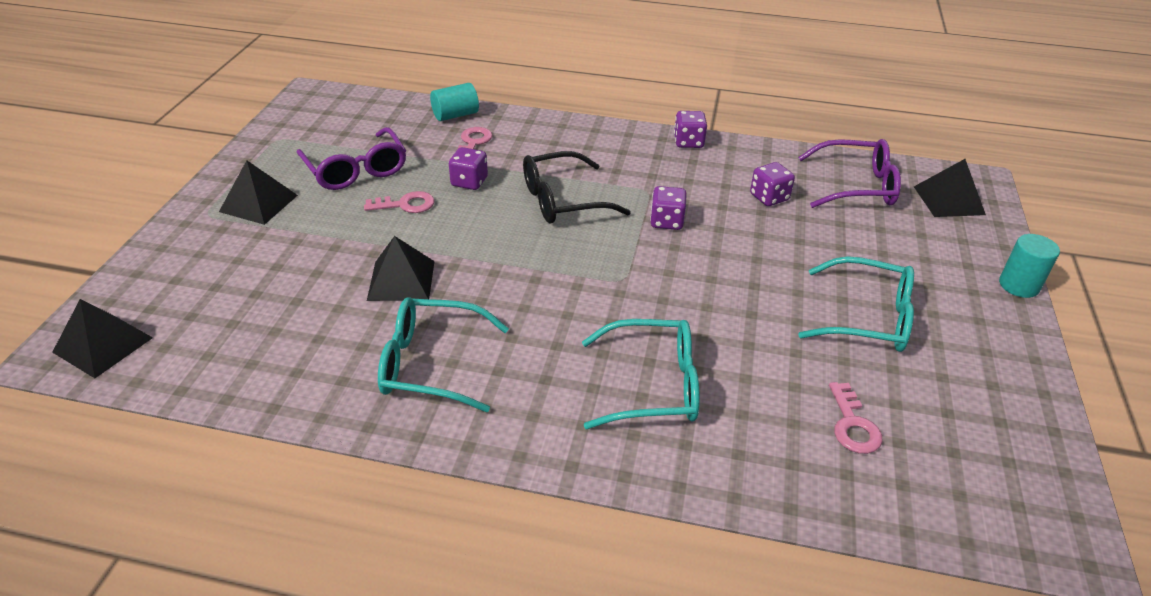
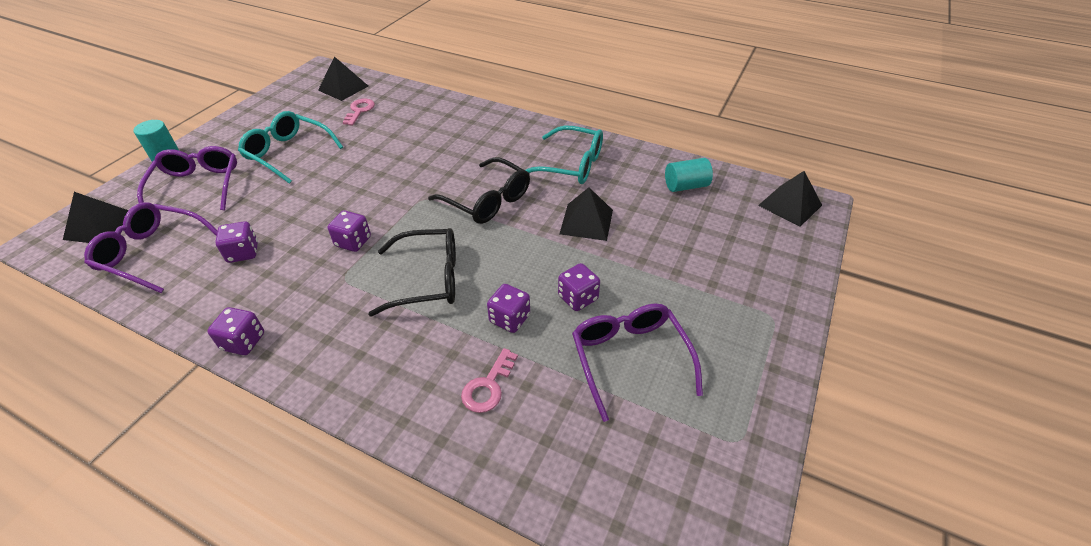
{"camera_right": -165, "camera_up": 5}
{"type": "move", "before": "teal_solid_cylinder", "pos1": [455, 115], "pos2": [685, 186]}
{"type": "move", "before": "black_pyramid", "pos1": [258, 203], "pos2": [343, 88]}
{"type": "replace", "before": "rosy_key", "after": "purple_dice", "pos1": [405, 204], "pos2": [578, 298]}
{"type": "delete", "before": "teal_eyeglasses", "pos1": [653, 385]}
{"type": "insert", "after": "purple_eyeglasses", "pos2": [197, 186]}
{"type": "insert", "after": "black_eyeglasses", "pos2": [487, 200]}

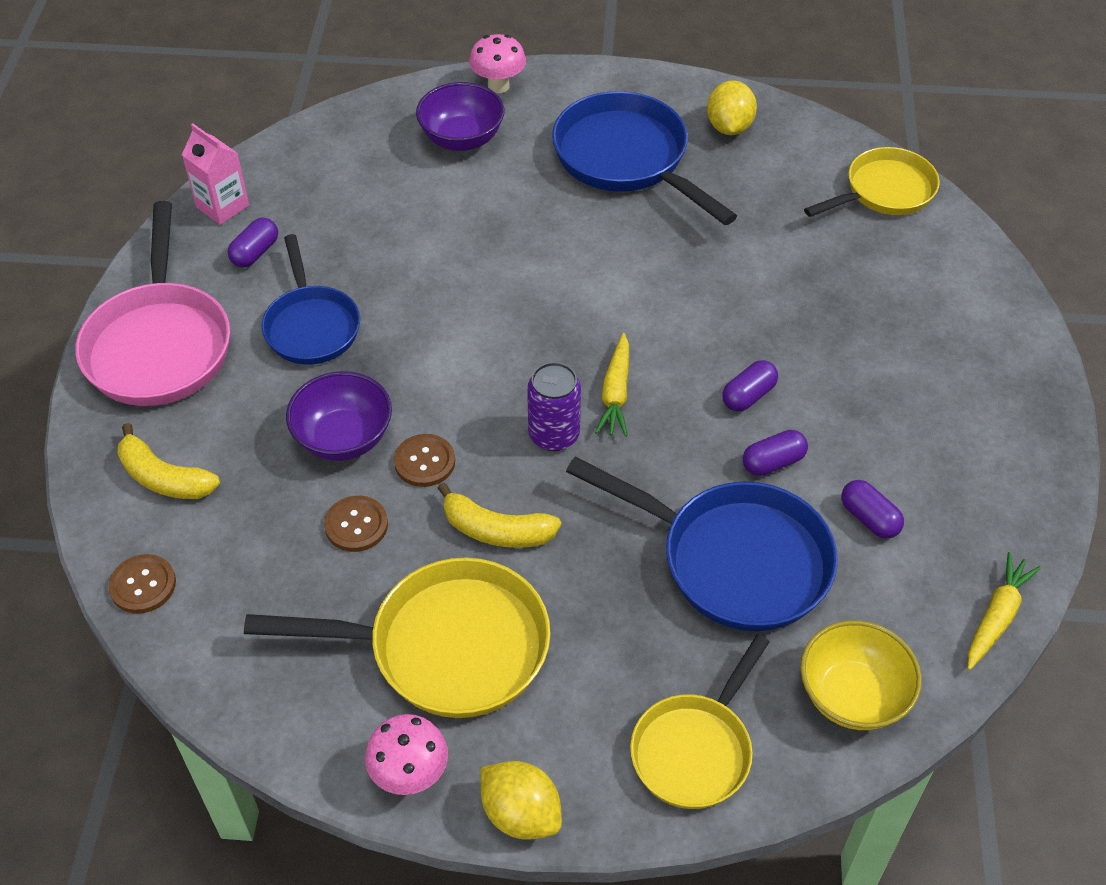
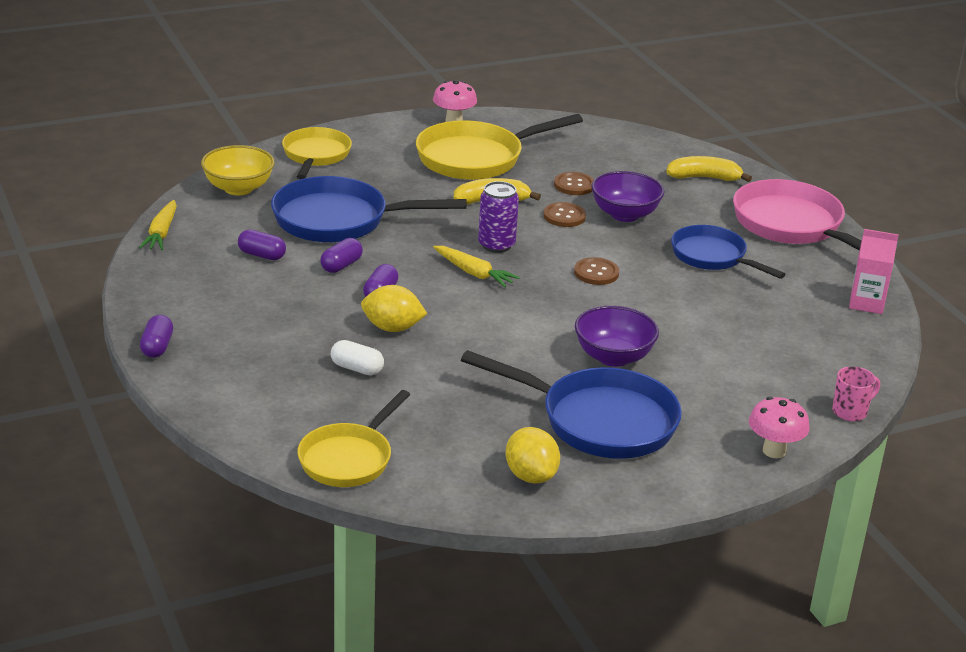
{"camera_right": 150, "camera_up": -20}
{"type": "move", "before": "purple_serving_bowl", "pos1": [462, 138], "pos2": [613, 357]}
{"type": "move", "before": "purple_pill", "pos1": [255, 253], "pos2": [157, 347]}
{"type": "rotate", "before": "bright_yellow_carrot", "pos1": [616, 393], "pos2": [474, 273], "turn": 150}
{"type": "move", "before": "russet_shirt_button", "pos1": [143, 585], "pos2": [596, 273]}
{"type": "move", "before": "bright_yellow_lemon", "pos1": [521, 814], "pos2": [392, 328]}
{"type": "insert", "after": "white_pill", "pos2": [357, 368]}
{"type": "insert", "after": "rosy_tea_mug", "pos2": [850, 412]}

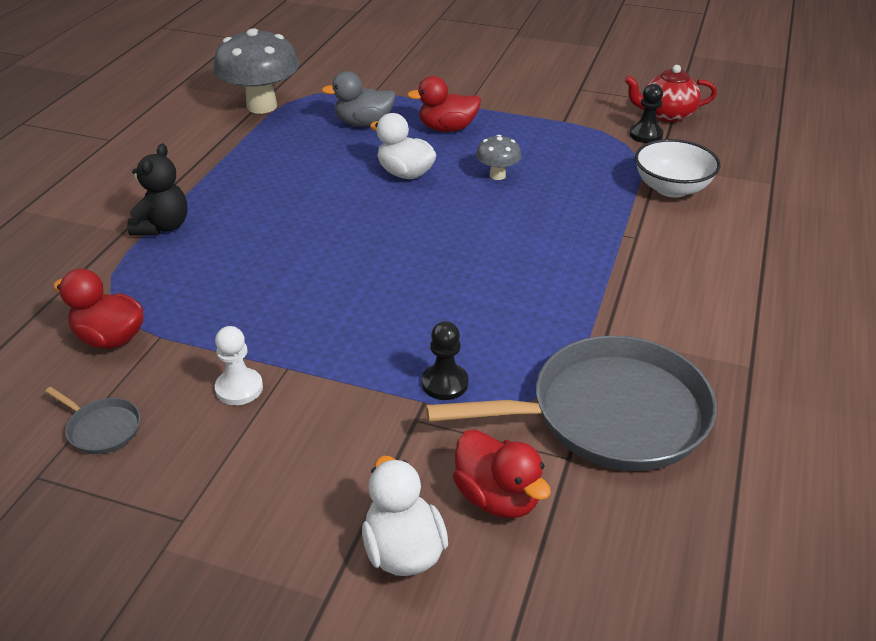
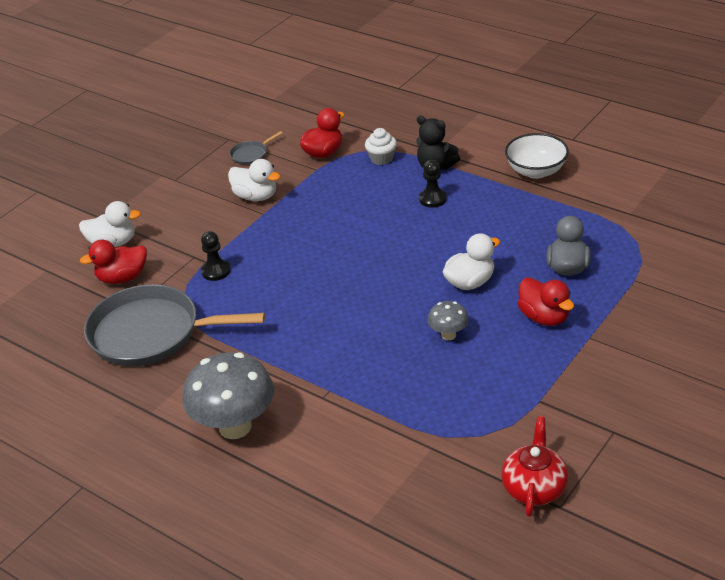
{"camera_right": 110, "camera_up": 0}
{"type": "move", "before": "gray_mushroom", "pos1": [262, 106], "pos2": [235, 427]}
{"type": "rotate", "before": "scarlet_toy_duck", "pos1": [447, 128], "pos2": [544, 317], "turn": 135}
{"type": "move", "before": "black_game_pawn", "pos1": [646, 135], "pos2": [433, 199]}
{"type": "move", "before": "white_serving_bowl", "pos1": [672, 188], "pos2": [536, 171]}
{"type": "replace", "before": "white_game_pawn", "after": "white_toy_duck", "pos1": [239, 388], "pos2": [256, 196]}
{"type": "rotate", "before": "gray_pan", "pos1": [609, 414], "pos2": [151, 333], "turn": 90}
{"type": "insert", "after": "white_fairy_cake", "pos2": [381, 158]}

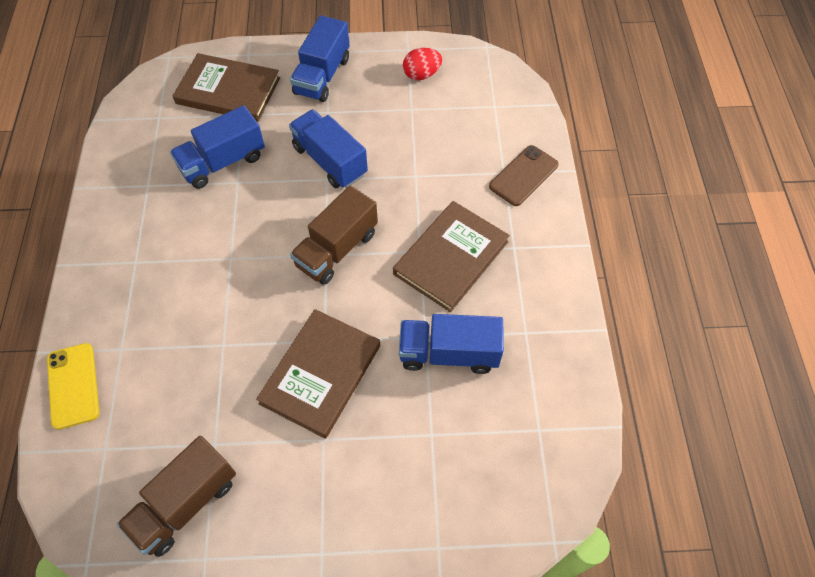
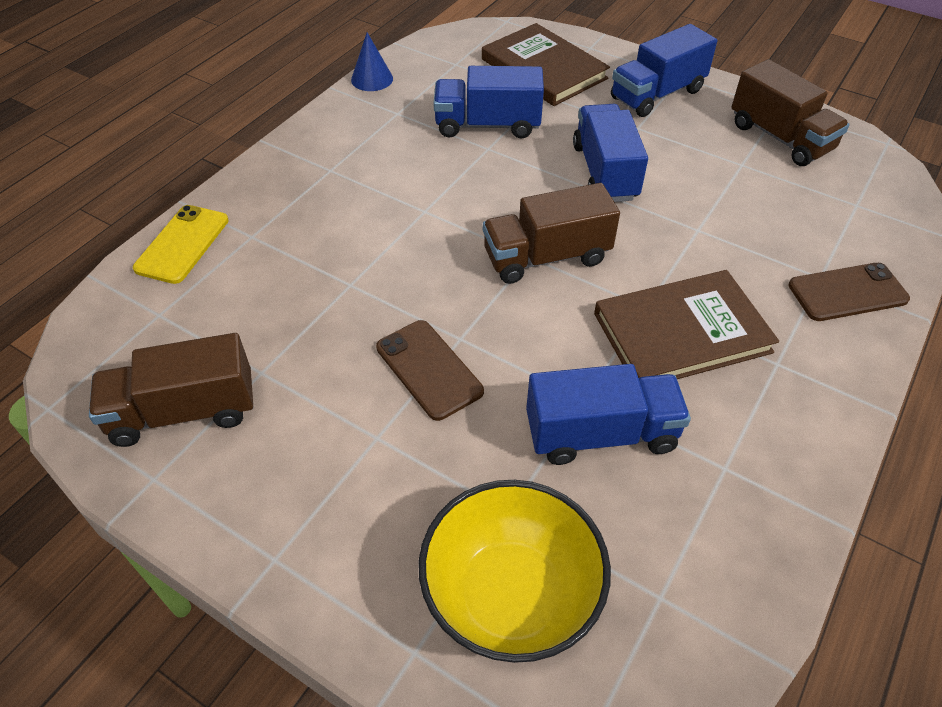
{"camera_right": 35, "camera_up": -10}
{"type": "replace", "before": "scarlet_egg", "after": "russet_toy_truck", "pos1": [421, 75], "pos2": [780, 137]}
{"type": "replace", "before": "russet_hardcover", "after": "russet_phone", "pos1": [321, 374], "pos2": [429, 369]}
{"type": "rotate", "before": "blue_toy_truck", "pos1": [449, 353], "pos2": [601, 434], "turn": 135}
{"type": "insert", "after": "blue_cone", "pos2": [372, 79]}
{"type": "insert", "after": "bright_yellow_serving_bowl", "pos2": [511, 595]}

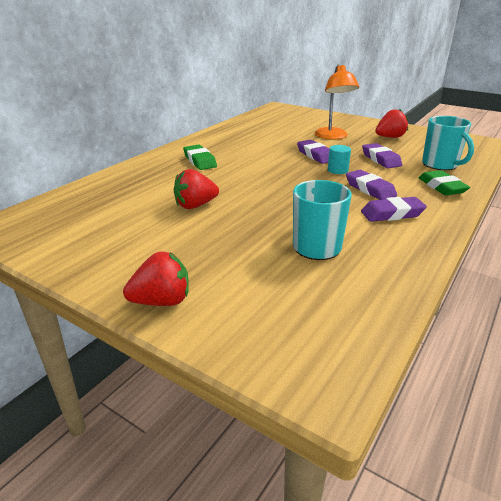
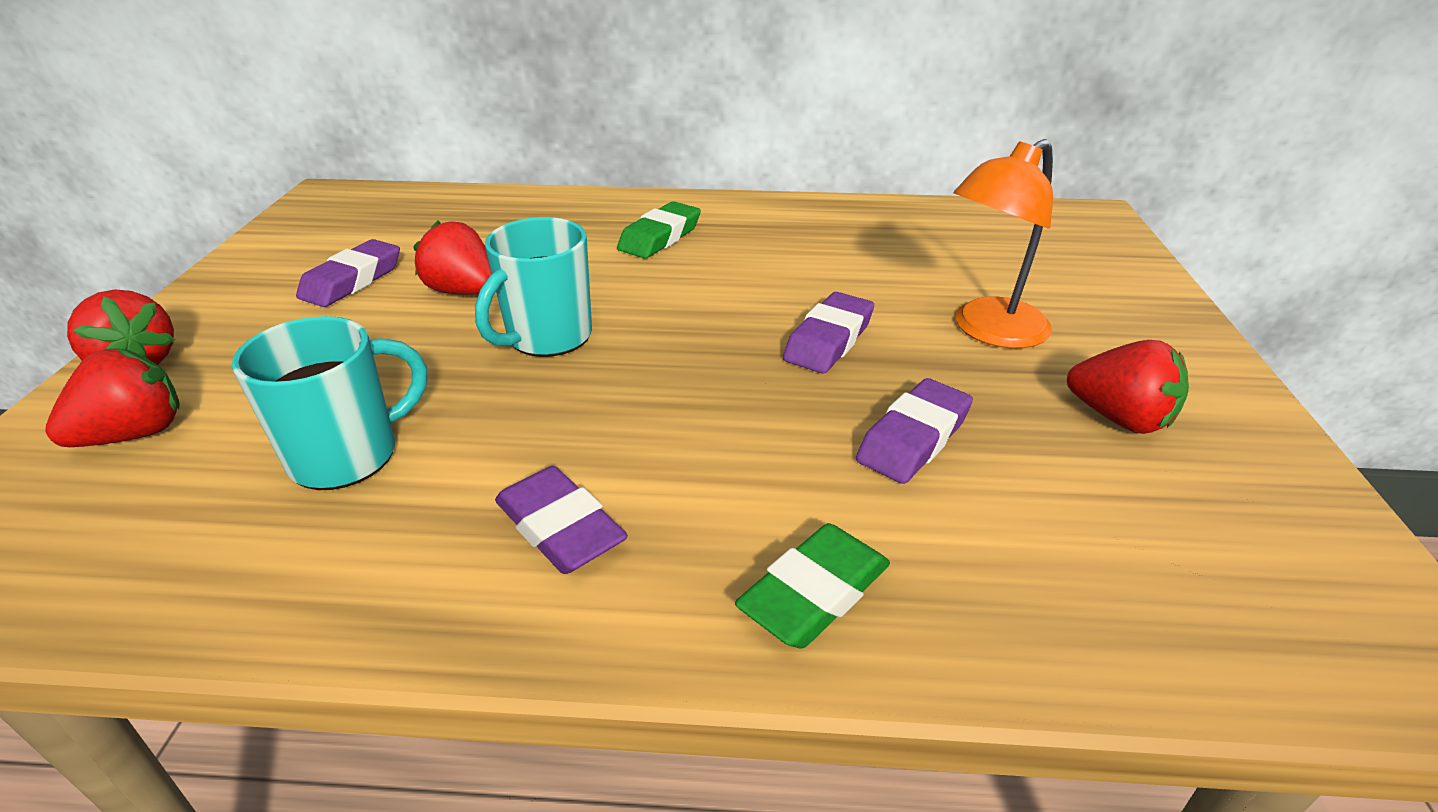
{"camera_right": 60, "camera_up": 5}
{"type": "move", "before": "teal_tea_mug", "pos1": [440, 165], "pos2": [548, 337]}
{"type": "delete", "before": "teal_solid_cylinder", "pos1": [337, 170]}
{"type": "move", "before": "purple_gum_eraser", "pos1": [370, 189], "pos2": [352, 281]}
{"type": "insert", "after": "scarlet_strawberry", "pos2": [135, 434]}

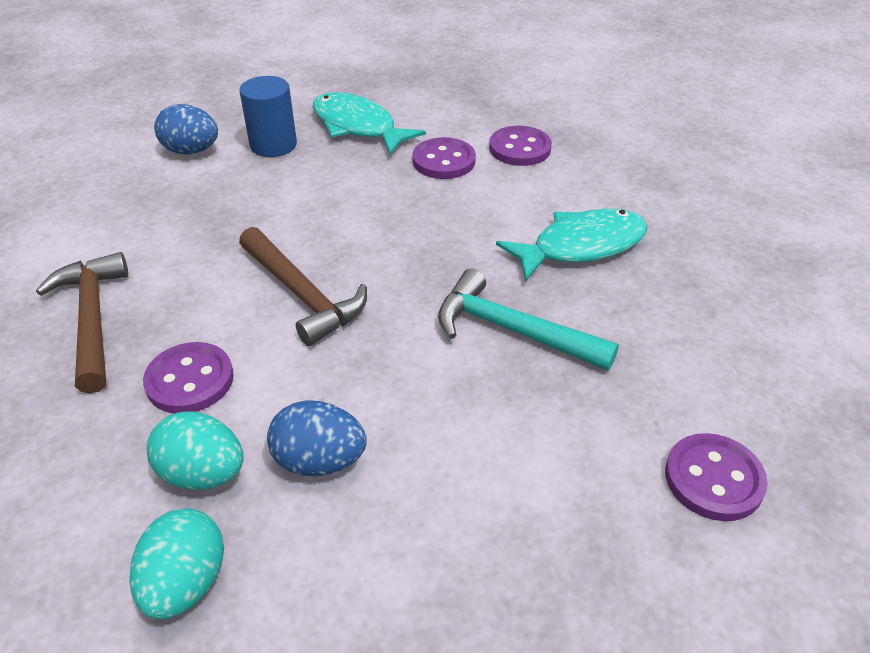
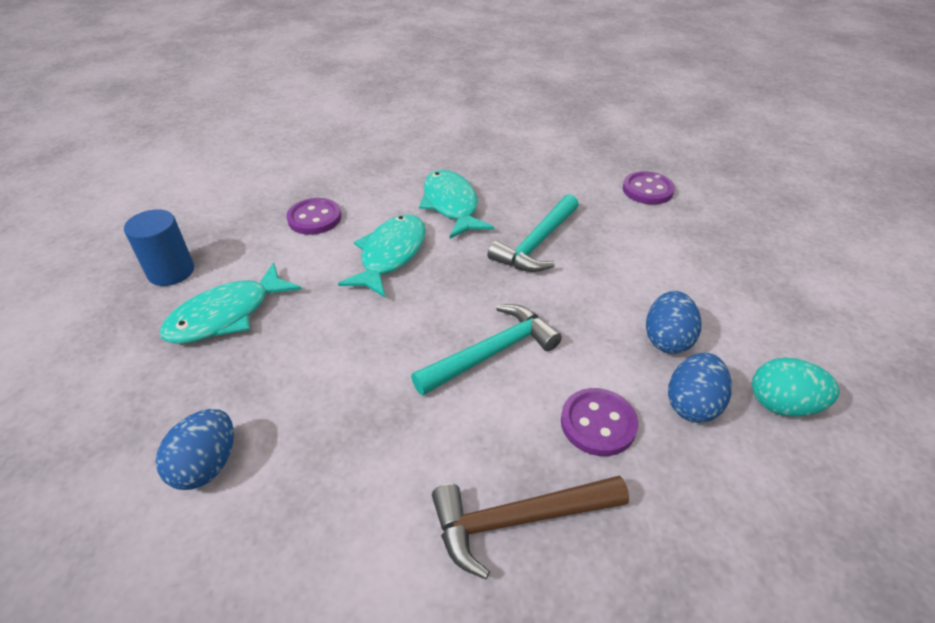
{"camera_right": -85, "camera_up": 0}
{"type": "move", "before": "blue_solid_cylinder", "pos1": [273, 145], "pos2": [171, 271]}
{"type": "delete", "before": "purple_shirt_button", "pos1": [444, 161]}
{"type": "recolor", "before": "russet_claw_hammer", "after": "teal_claw_hammer", "pos1": [302, 294], "pos2": [491, 353]}
{"type": "recolor", "before": "teal_egg", "after": "blue_egg", "pos1": [203, 474], "pos2": [692, 404]}
{"type": "insert", "after": "teal_fish_figure", "pos2": [391, 255]}

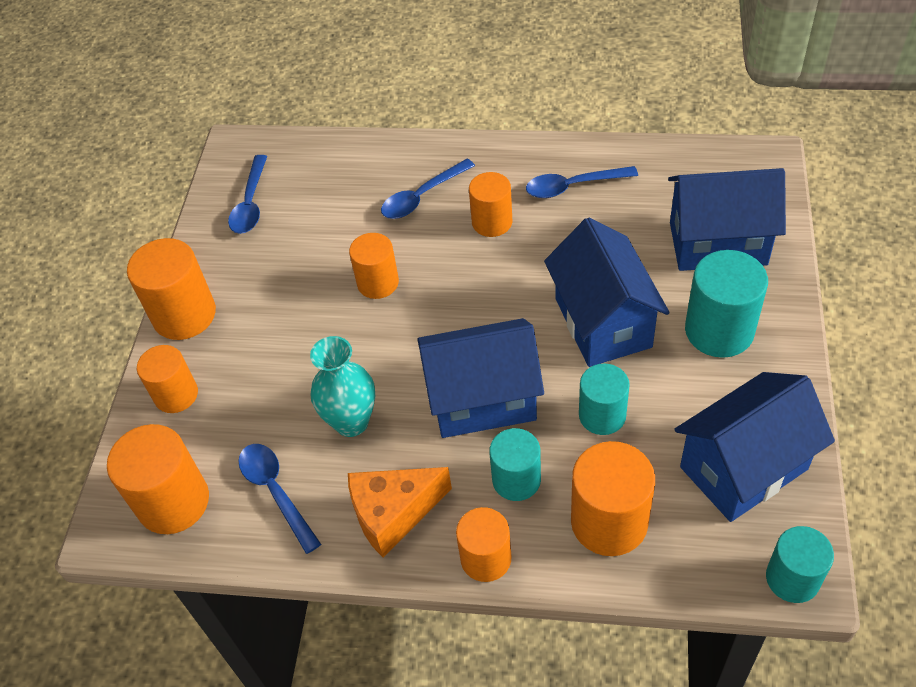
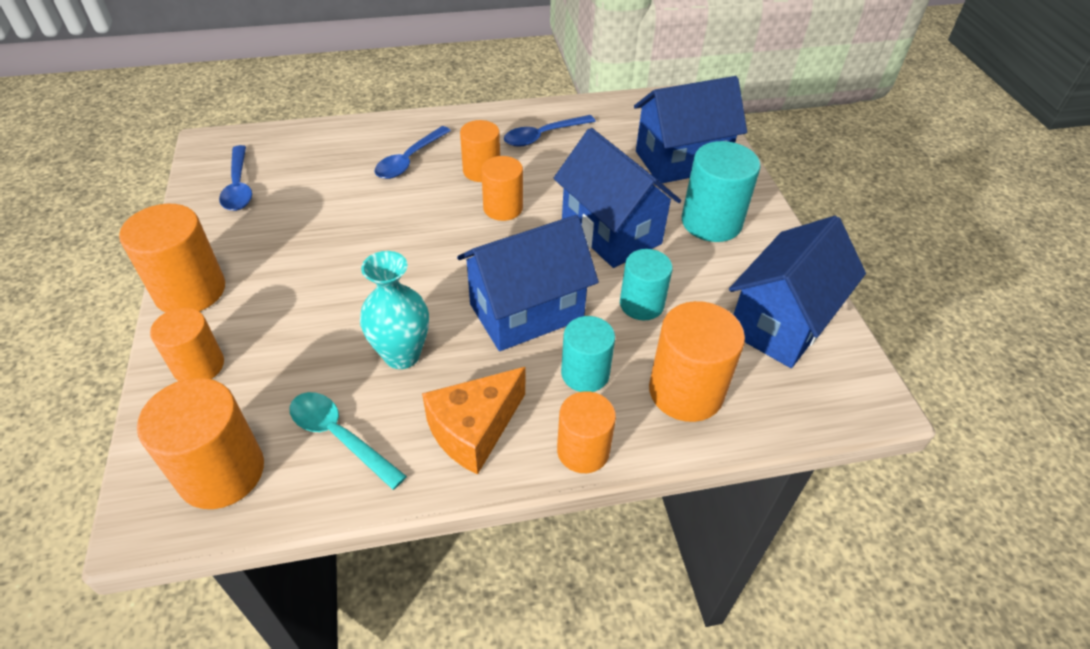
{"camera_right": -25, "camera_up": -5}
{"type": "move", "before": "bright_orange_solid_cylinder", "pos1": [378, 283], "pos2": [503, 208]}
{"type": "recolor", "before": "blue_spoon", "after": "teal_spoon", "pos1": [276, 492], "pos2": [339, 437]}
{"type": "delete", "before": "teal_solid_cylinder", "pos1": [792, 578]}

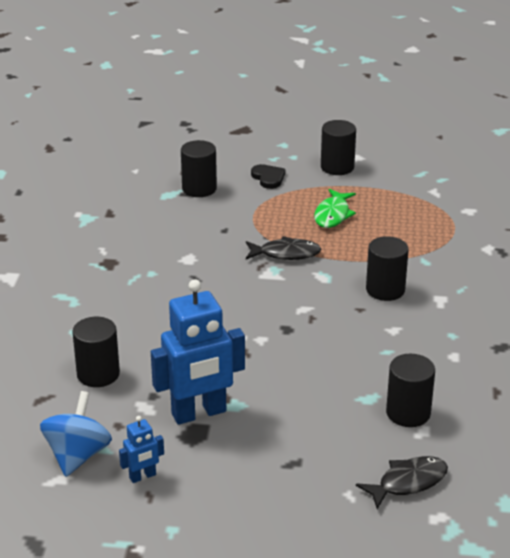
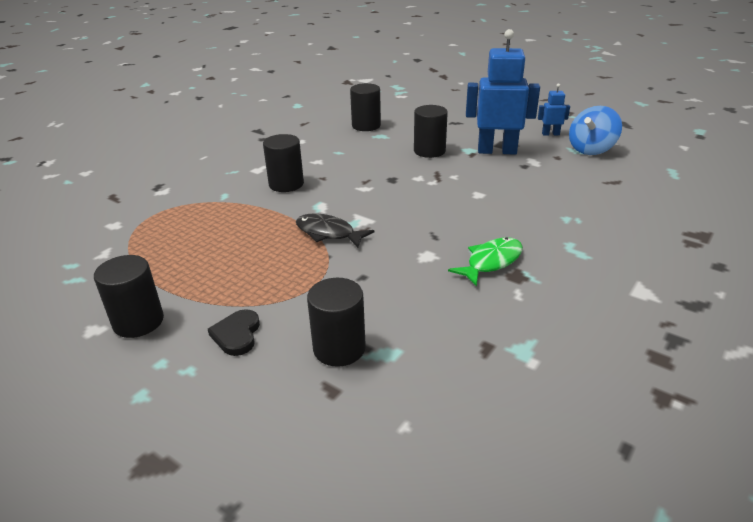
{"camera_right": -150, "camera_up": 0}
{"type": "move", "before": "emerald_fish_figure", "pos1": [333, 215], "pos2": [491, 262]}
{"type": "move", "before": "black_solid_cylinder", "pos1": [98, 374], "pos2": [429, 151]}
{"type": "delete", "before": "black_fish_figure", "pos1": [408, 482]}

